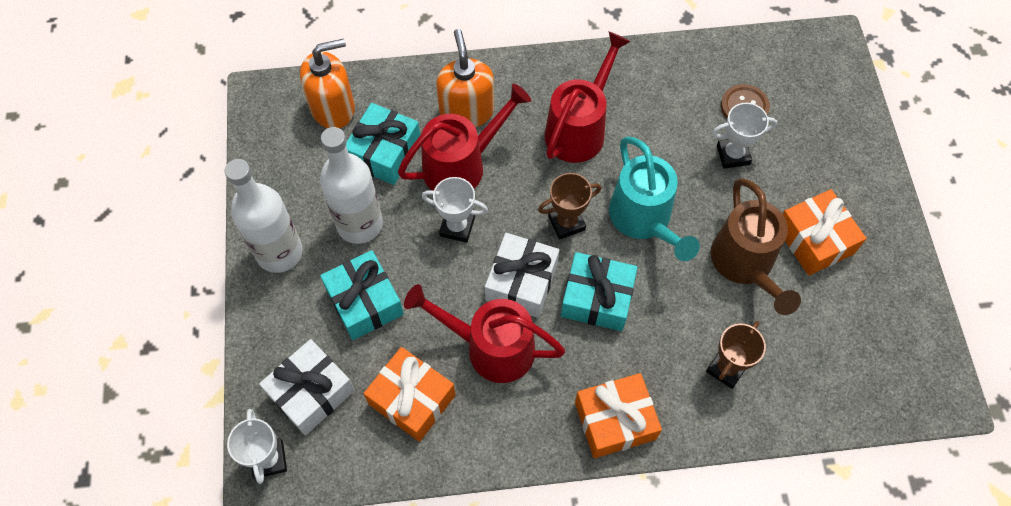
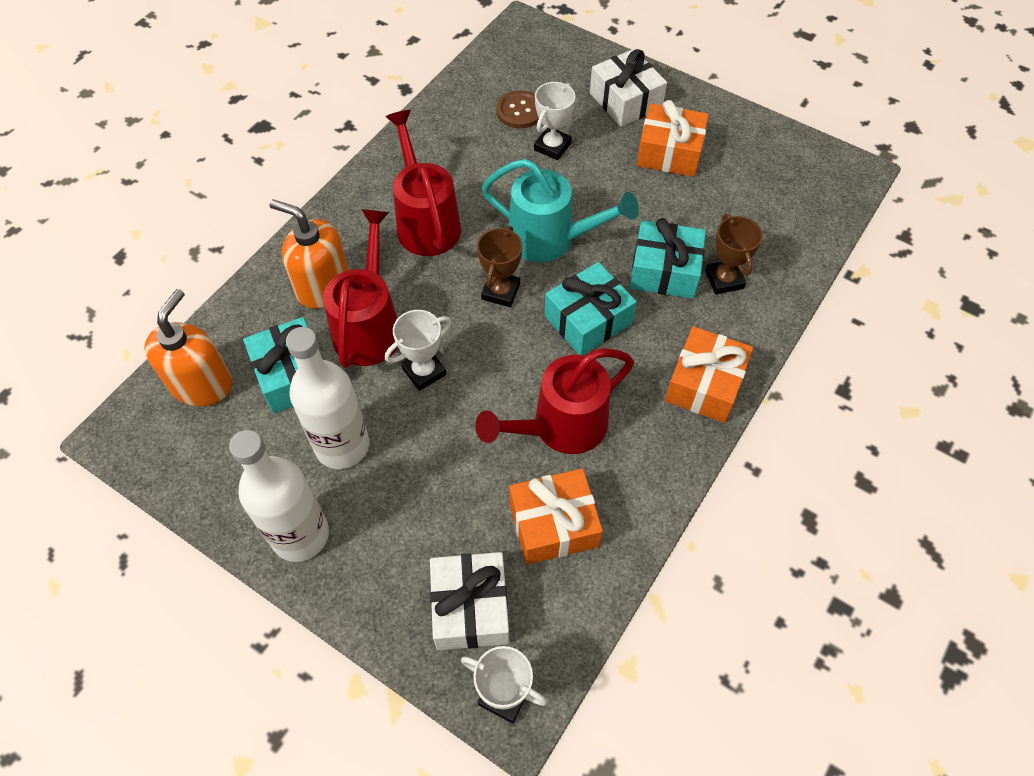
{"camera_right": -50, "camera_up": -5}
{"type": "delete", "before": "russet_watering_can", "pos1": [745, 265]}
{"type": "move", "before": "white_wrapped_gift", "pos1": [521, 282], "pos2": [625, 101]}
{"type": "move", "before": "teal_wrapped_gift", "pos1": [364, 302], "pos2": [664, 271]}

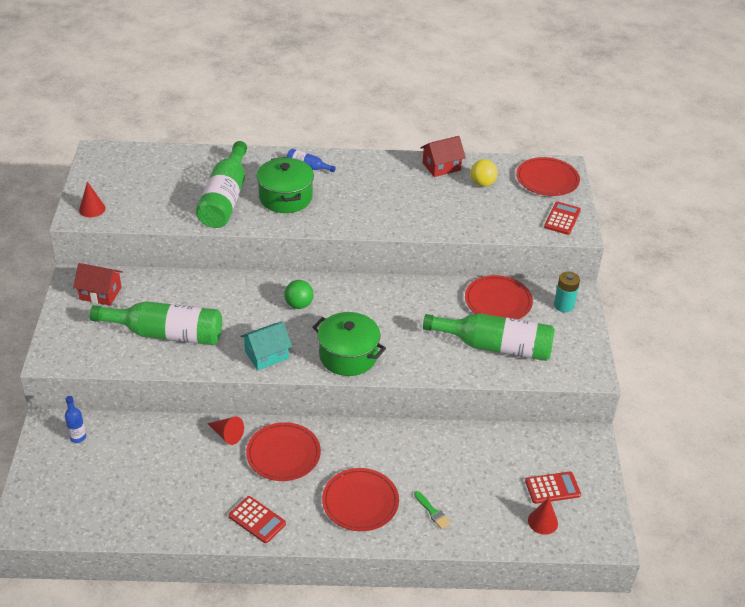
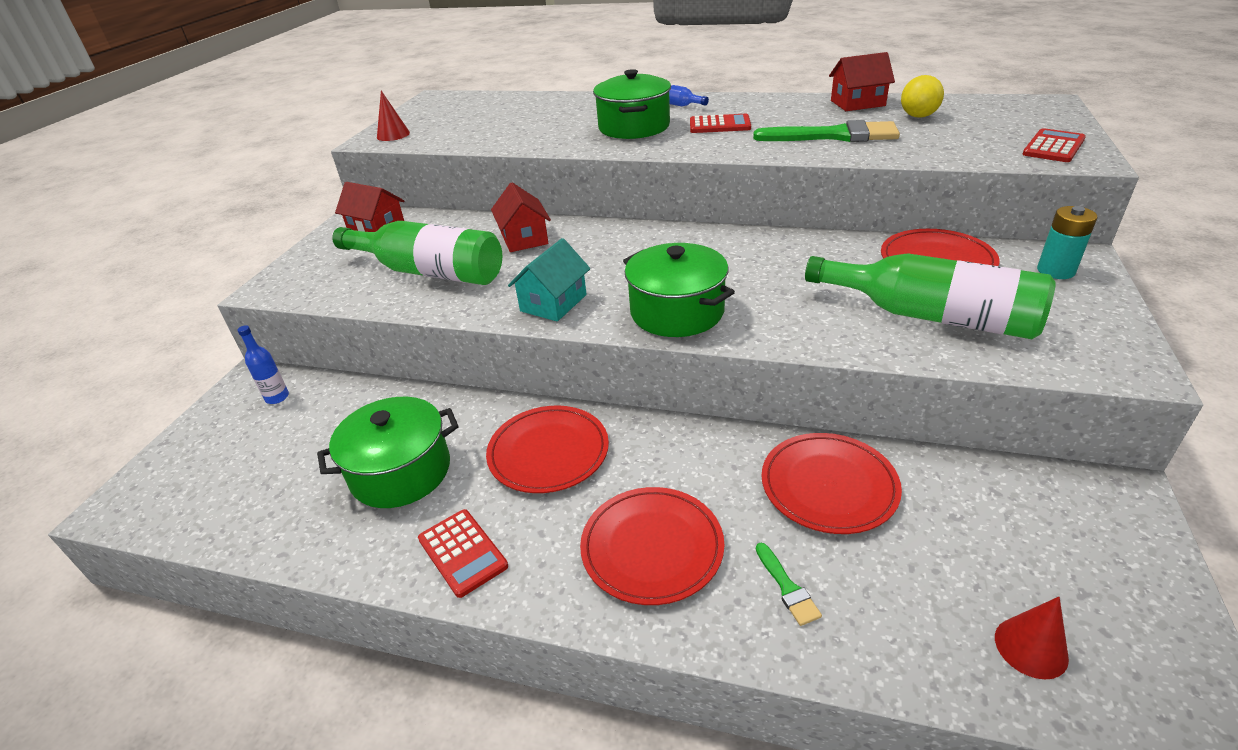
{"camera_right": 20, "camera_up": -5}
{"type": "delete", "before": "emerald_bottle", "pos1": [225, 198]}
{"type": "move", "before": "scarlet_plate", "pos1": [547, 179], "pos2": [828, 486]}
{"type": "delete", "before": "emerald_ball", "pos1": [299, 304]}
{"type": "rotate", "before": "teal_house", "pos1": [266, 355], "pos2": [553, 303], "turn": -45}
{"type": "delete", "before": "scarlet_cone", "pos1": [227, 435]}
{"type": "move", "before": "scarlet_pocket_calculator", "pos1": [552, 488], "pos2": [719, 125]}
{"type": "insert", "after": "emerald_brush", "pos2": [834, 136]}
{"type": "insert", "after": "scarlet_house", "pos2": [524, 238]}
{"type": "insert", "after": "emerald_cooking_pot", "pos2": [401, 472]}

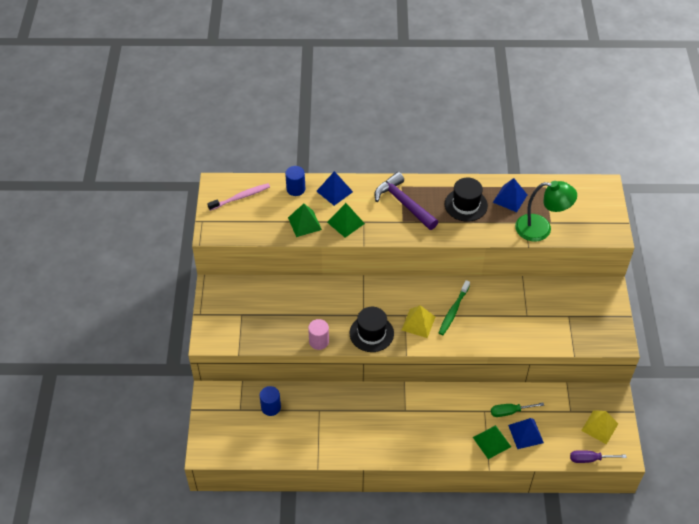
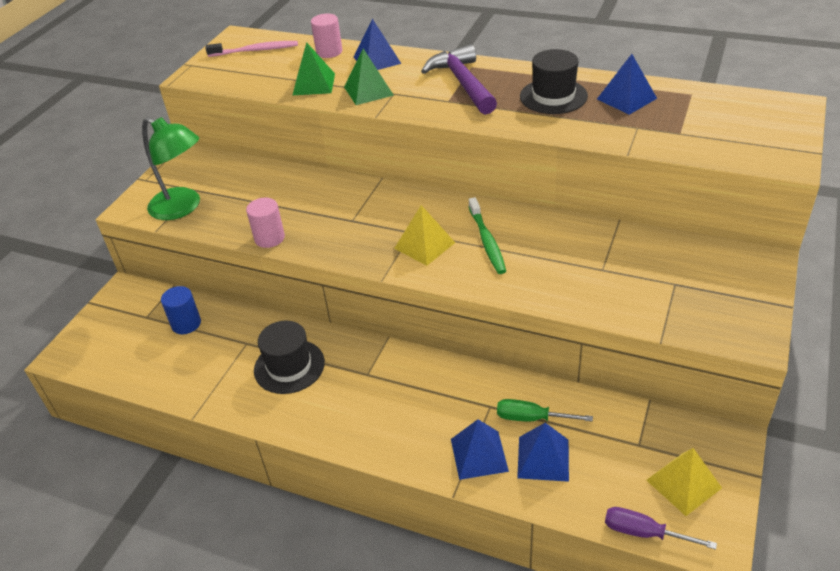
{"camera_right": 25, "camera_up": -10}
{"type": "recolor", "before": "blue_solid_cylinder", "after": "rosy_solid_cylinder", "pos1": [295, 189], "pos2": [329, 52]}
{"type": "move", "before": "emerald_reading_lamp", "pos1": [541, 229], "pos2": [183, 207]}
{"type": "rotate", "before": "emerald_dental_brush", "pos1": [453, 311], "pos2": [487, 241], "turn": -60}
{"type": "move", "before": "black_tall_hat", "pos1": [371, 333], "pos2": [289, 366]}
{"type": "recolor", "before": "emerald_pyramid", "after": "blue_pyramid", "pos1": [492, 442], "pos2": [479, 454]}

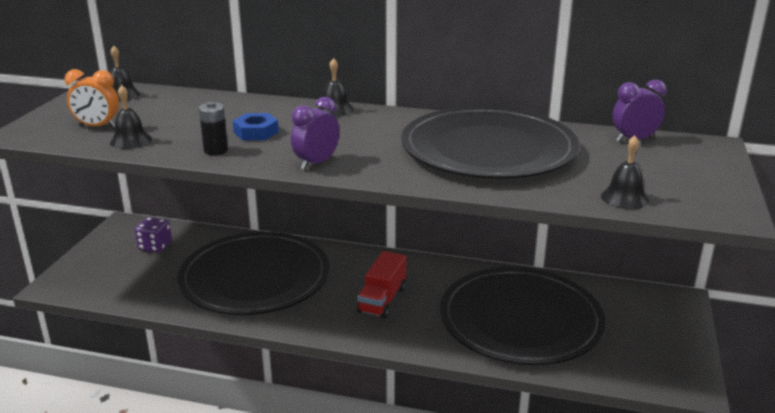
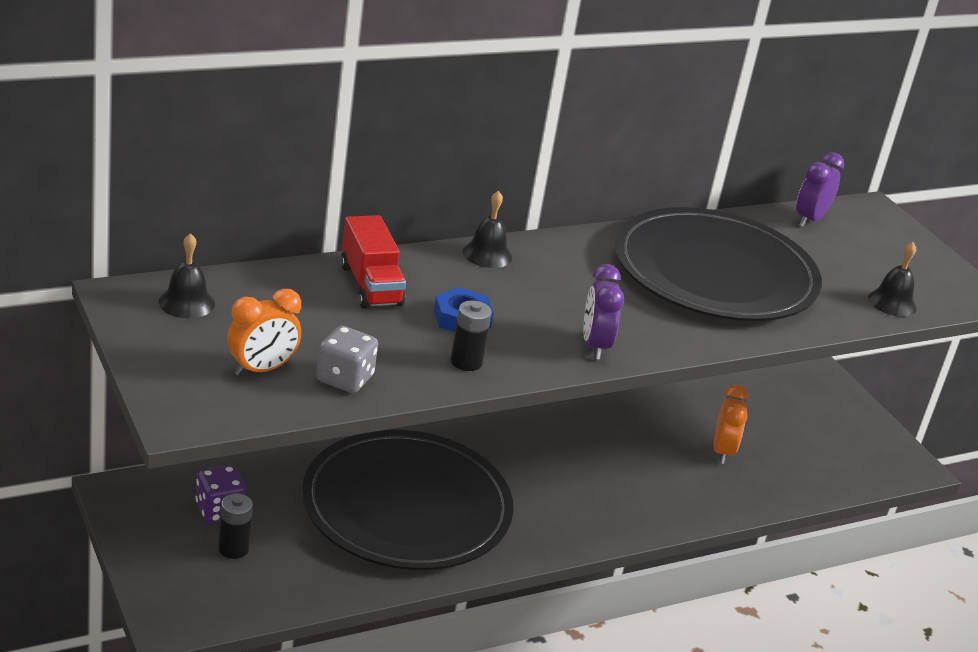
{"camera_right": -45, "camera_up": 5}
{"type": "replace", "before": "black_bell", "after": "gray_dice", "pos1": [130, 140], "pos2": [345, 379]}
{"type": "move", "before": "scarlet_toy_truck", "pos1": [382, 300], "pos2": [370, 285]}
{"type": "replace", "before": "black_plate", "after": "bright_orange_clock", "pos1": [520, 320], "pos2": [722, 451]}
{"type": "insert", "after": "black_AA_battery", "pos2": [233, 548]}

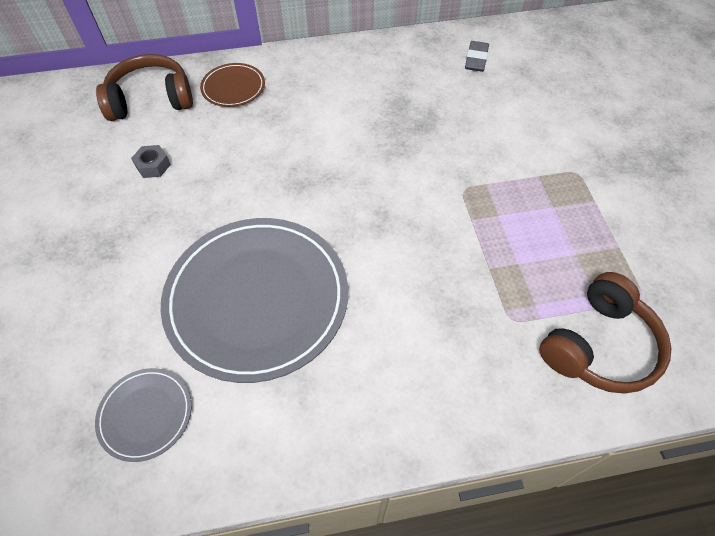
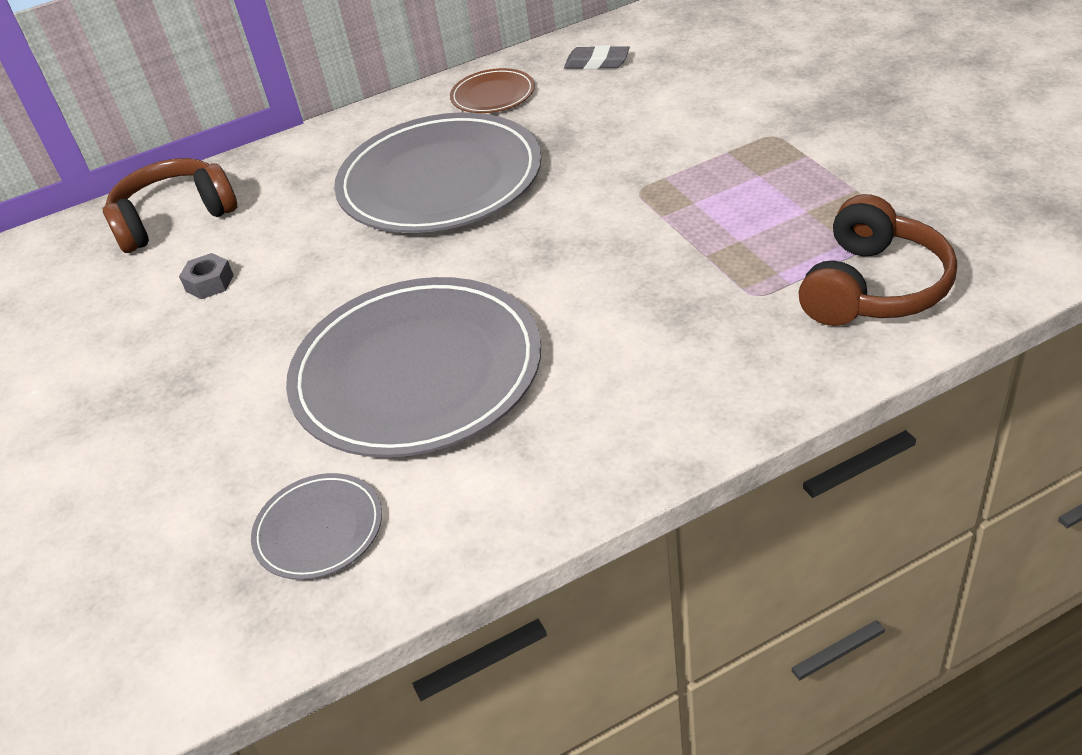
{"camera_right": -10, "camera_up": -15}
{"type": "rotate", "before": "gray_gum_eraser", "pos1": [476, 59], "pos2": [597, 62], "turn": -75}
{"type": "move", "before": "russet_plate", "pos1": [233, 87], "pos2": [493, 95]}
{"type": "insert", "after": "gray_plate", "pos2": [440, 181]}

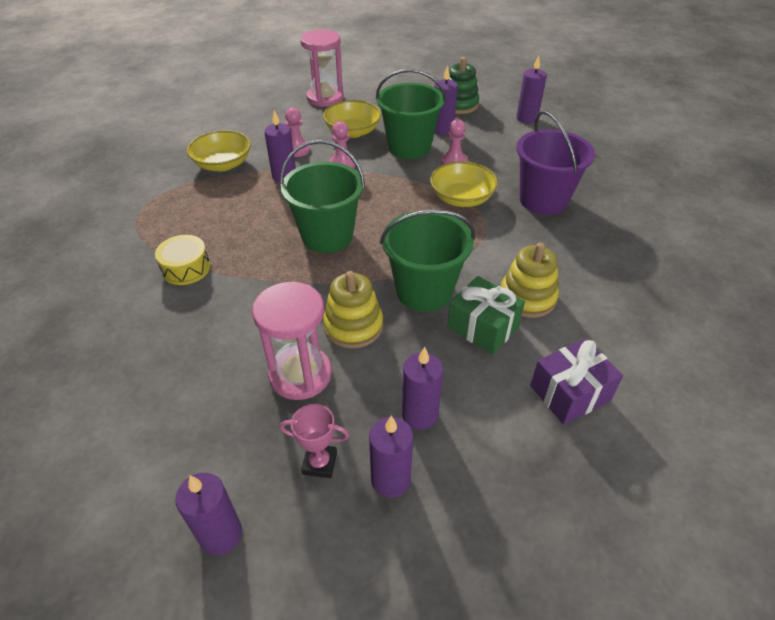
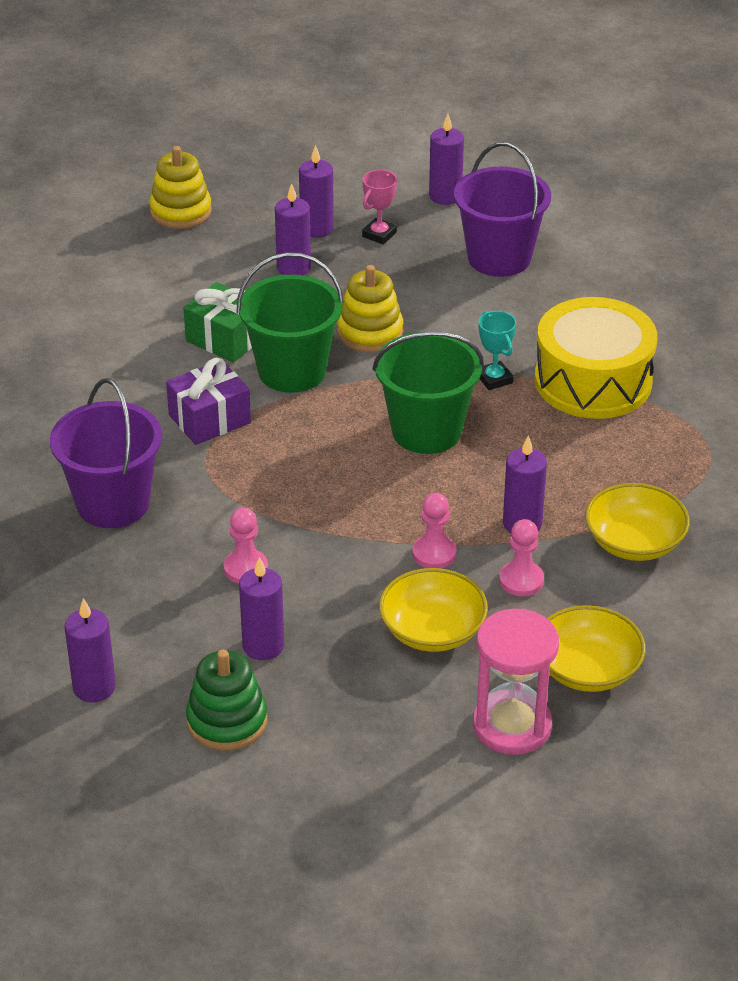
{"camera_right": 175, "camera_up": -5}
{"type": "delete", "before": "emerald_bucket", "pos1": [409, 147]}
{"type": "move", "before": "bright_yellow_serving_bowl", "pos1": [461, 198], "pos2": [587, 669]}
{"type": "resize", "before": "bright_yellow_drum", "pos1": [186, 268], "pos2": [593, 381], "scale": 1.97}
{"type": "move", "before": "bright_yellow_stacking_rings", "pos1": [527, 297], "pos2": [181, 211]}
{"type": "delete", "before": "rosy_sand_timer", "pos1": [300, 374]}
{"type": "move", "before": "purple_wrapped_gift", "pos1": [570, 393], "pos2": [209, 419]}
{"type": "rotate", "before": "rosy_award_cup", "pos1": [319, 463], "pos2": [379, 234], "turn": -60}
{"type": "insert", "after": "purple_bucket", "pos2": [499, 258]}
{"type": "insert", "after": "teal_award_cup", "pos2": [494, 379]}

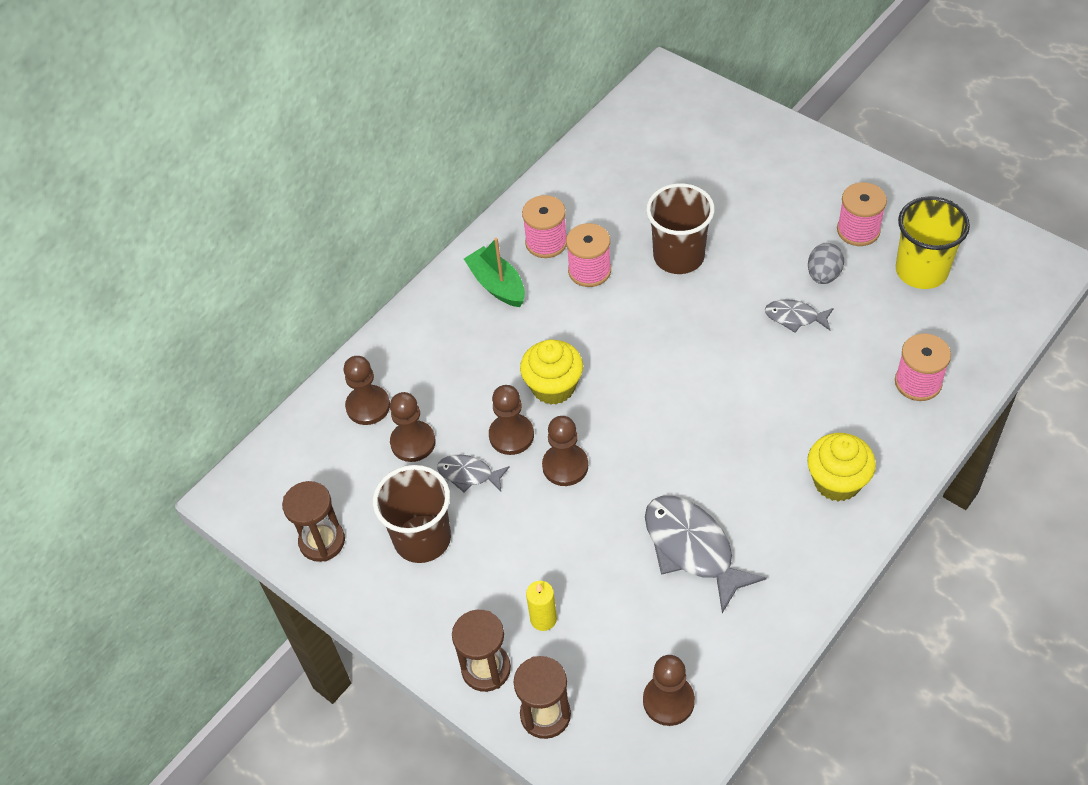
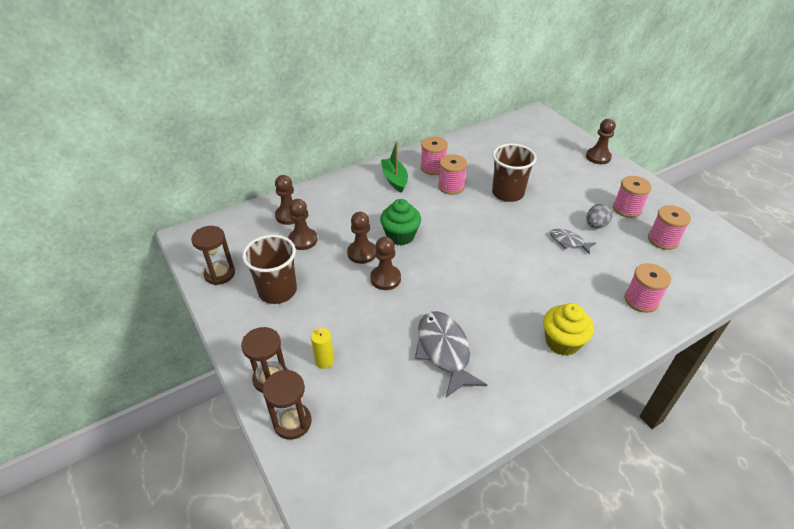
{"camera_right": 15, "camera_up": -10}
{"type": "replace", "before": "bright_yellow_tumbler", "after": "rosy_bobbin", "pos1": [921, 271], "pos2": [663, 240]}
{"type": "recolor", "before": "bright_yellow_fairy_cake", "after": "emerald_fairy_cake", "pos1": [553, 387], "pos2": [400, 236]}
{"type": "delete", "before": "gray_fish_figure", "pos1": [469, 474]}
{"type": "move", "before": "russet_game_pawn", "pos1": [668, 701], "pos2": [598, 157]}

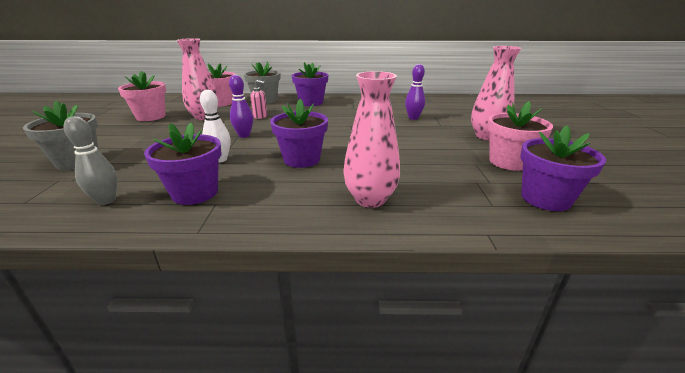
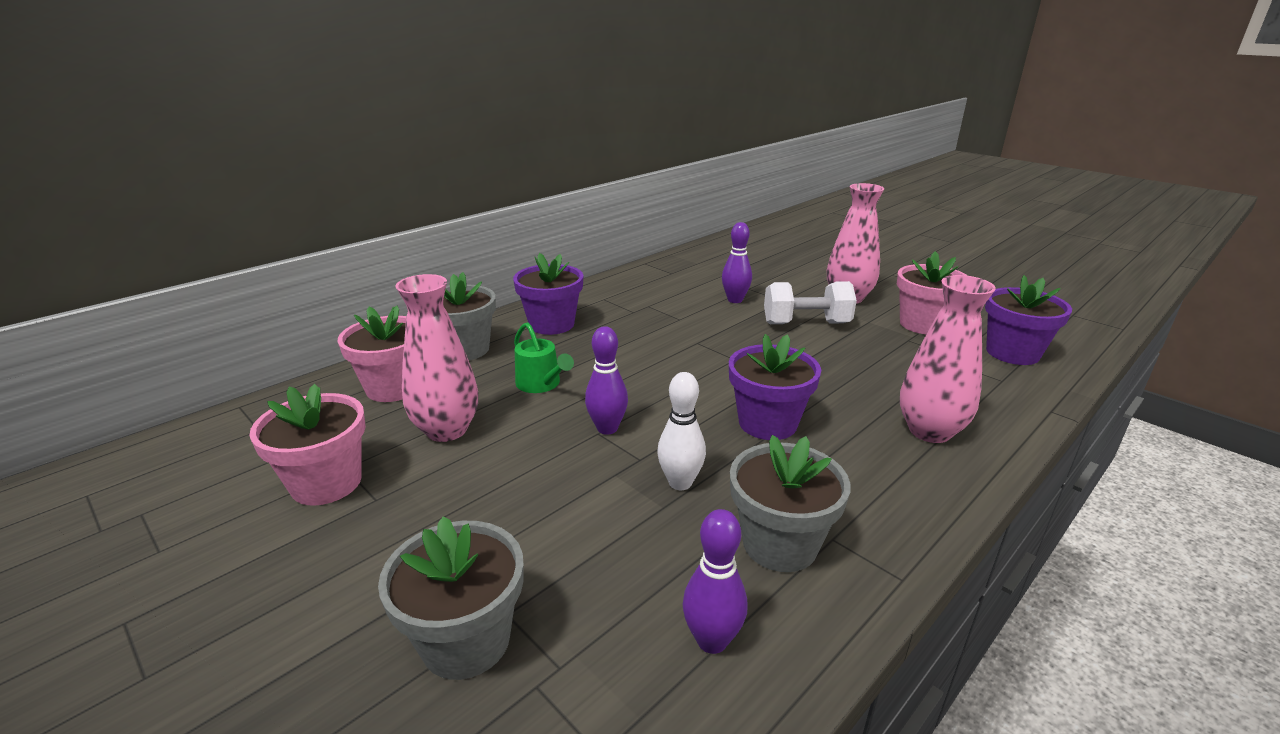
{"camera_right": -45, "camera_up": 0}
{"type": "replace", "before": "rosy_soap_pump", "after": "emerald_watering_can", "pos1": [260, 116], "pos2": [541, 384]}
{"type": "recolor", "before": "gray_bowling_pin", "after": "purple_bowling_pin", "pos1": [106, 200], "pos2": [712, 640]}
{"type": "recolor", "before": "purple_plant_pot", "after": "gray_plant_pot", "pos1": [195, 193], "pos2": [780, 544]}
{"type": "insert", "after": "white_free_weight", "pos2": [806, 323]}

